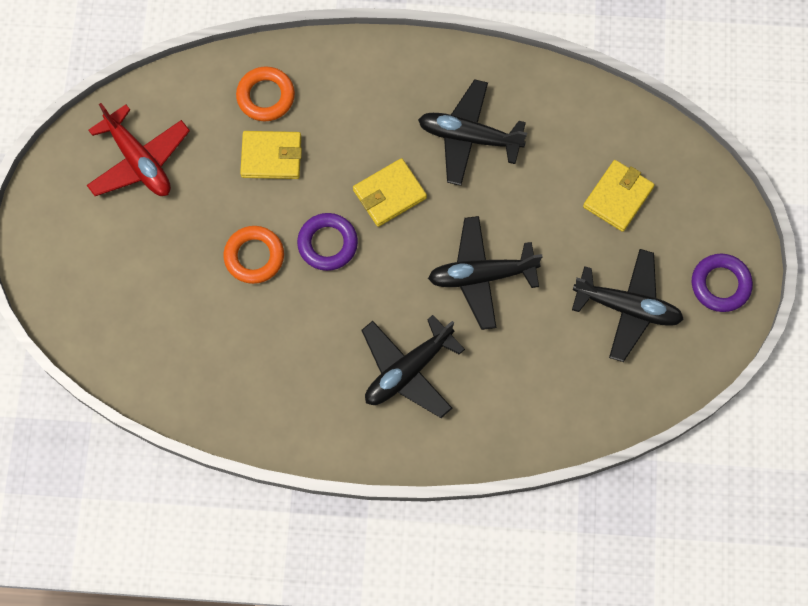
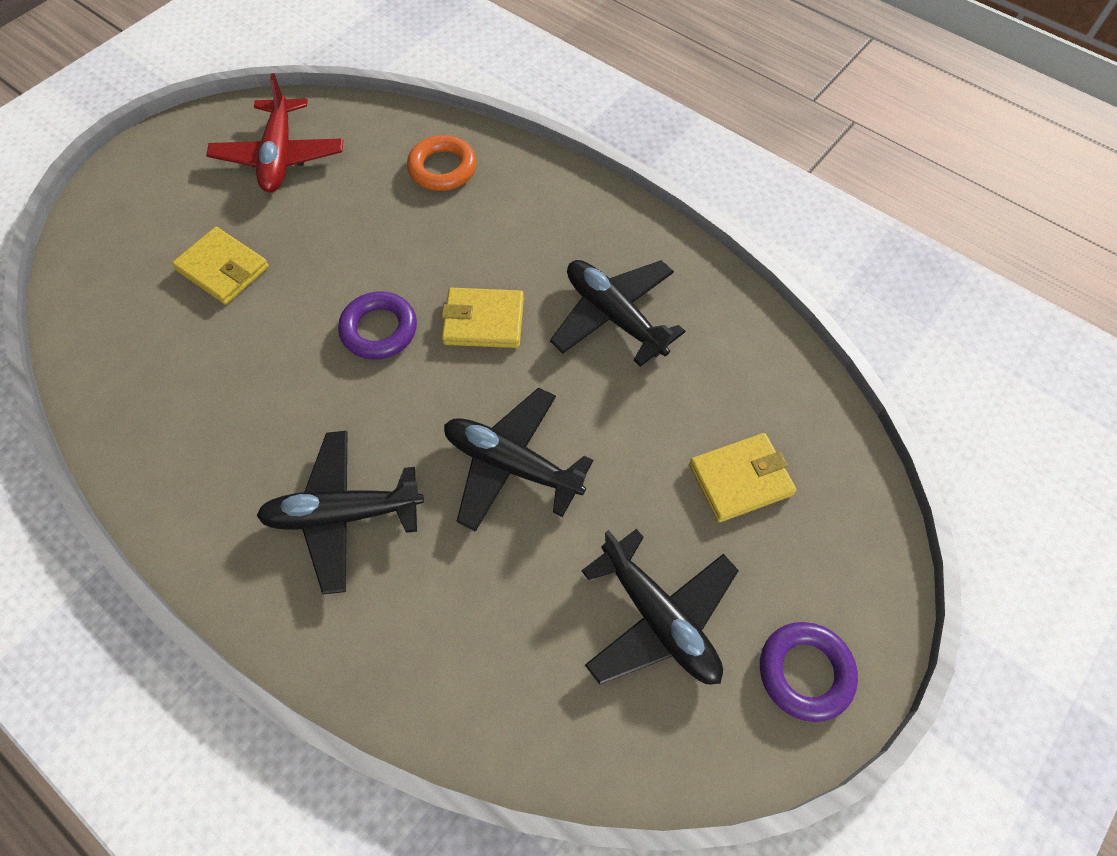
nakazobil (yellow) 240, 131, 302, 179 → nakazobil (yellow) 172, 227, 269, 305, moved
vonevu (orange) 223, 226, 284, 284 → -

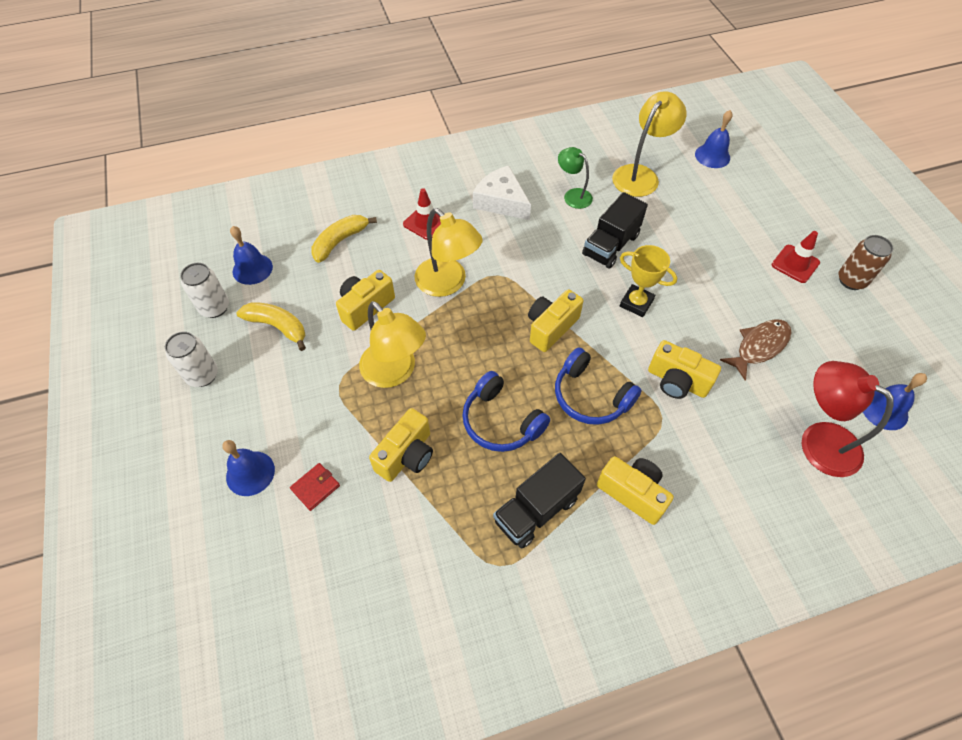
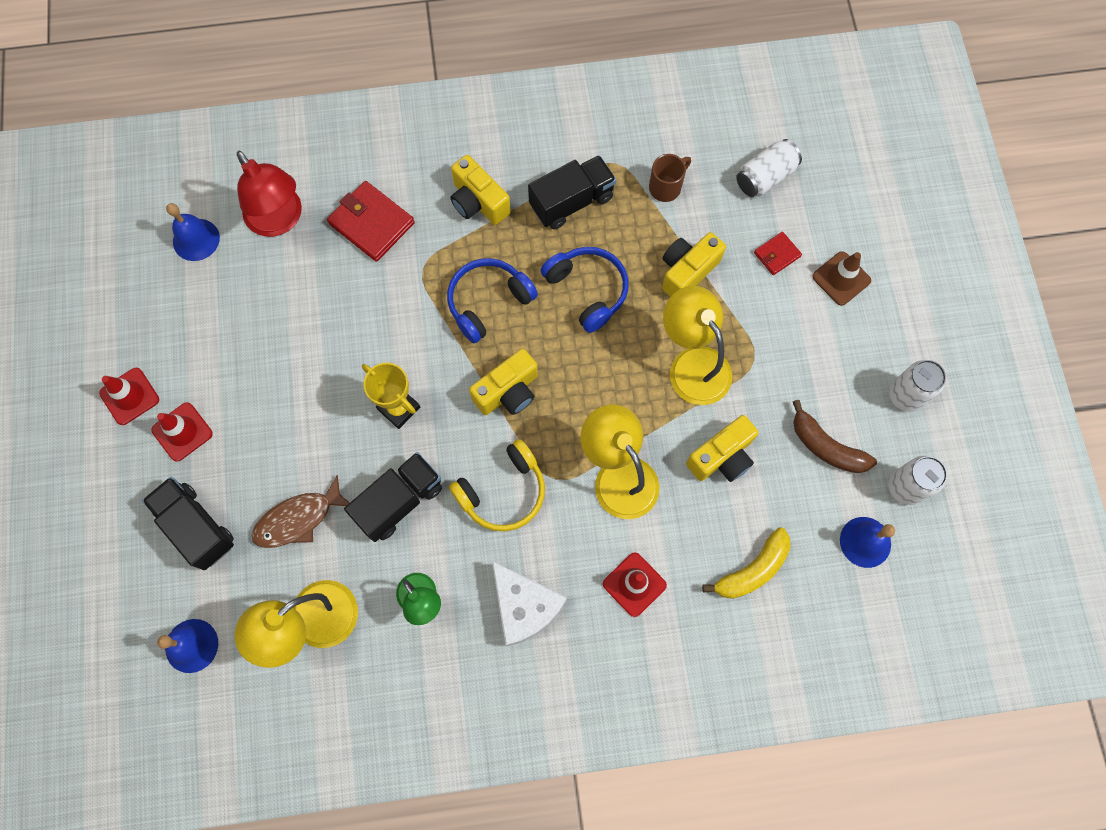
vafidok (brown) 839, 235, 893, 290 → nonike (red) 99, 368, 159, 425
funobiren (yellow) 236, 302, 306, 351 → funobiren (brown) 793, 400, 877, 473
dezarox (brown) 720, 319, 792, 381 → dezarox (brown) 252, 475, 350, 548, moved
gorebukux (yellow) 648, 340, 721, 399 → -
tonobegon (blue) 555, 347, 642, 425 → tonobegon (blue) 447, 258, 538, 343, 90 degrees counterclockwise
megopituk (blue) 222, 440, 275, 496 → nonike (brown) 812, 251, 871, 306
- → vafidok (white) 736, 139, 802, 197
- → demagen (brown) 649, 154, 691, 202
- → nakazobil (red) 327, 181, 415, 262
- → tonobegon (yellow) 449, 439, 545, 531
- → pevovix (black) 142, 477, 234, 570

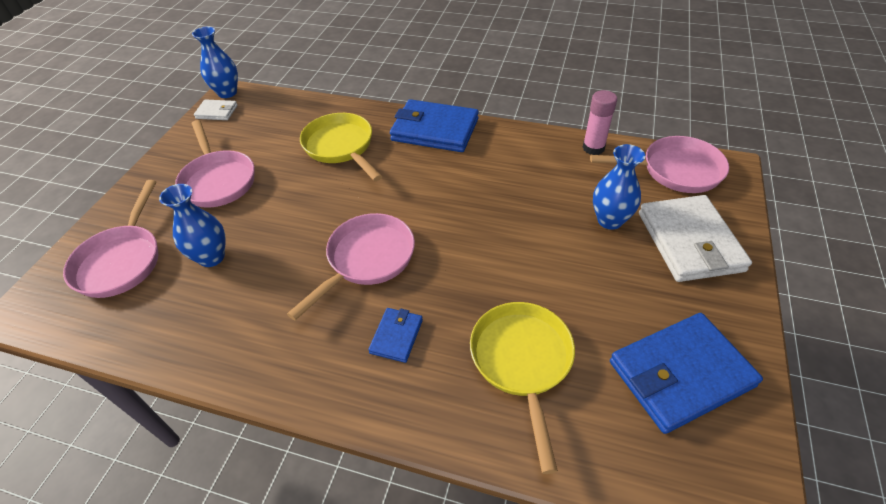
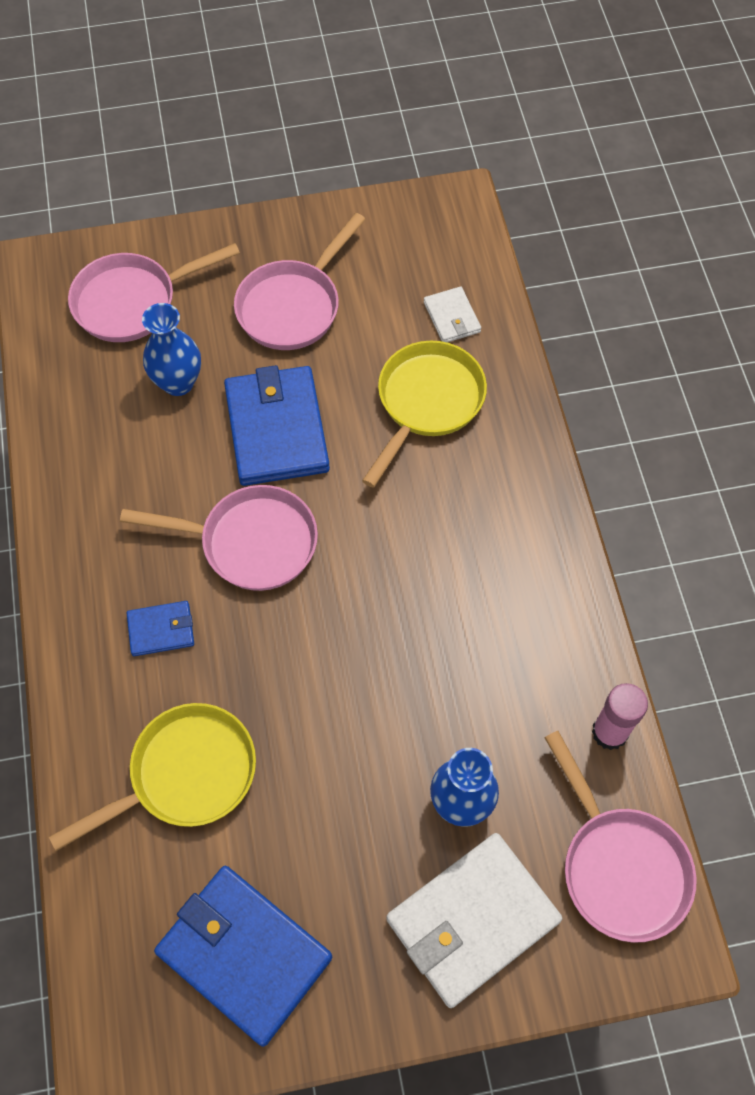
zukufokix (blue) 192, 26, 238, 98 → -
nakazobil (white) 194, 99, 238, 120 → nakazobil (white) 424, 286, 481, 342, moved
nakazobil (blue) 390, 99, 479, 152 → nakazobil (blue) 224, 365, 330, 486, moved

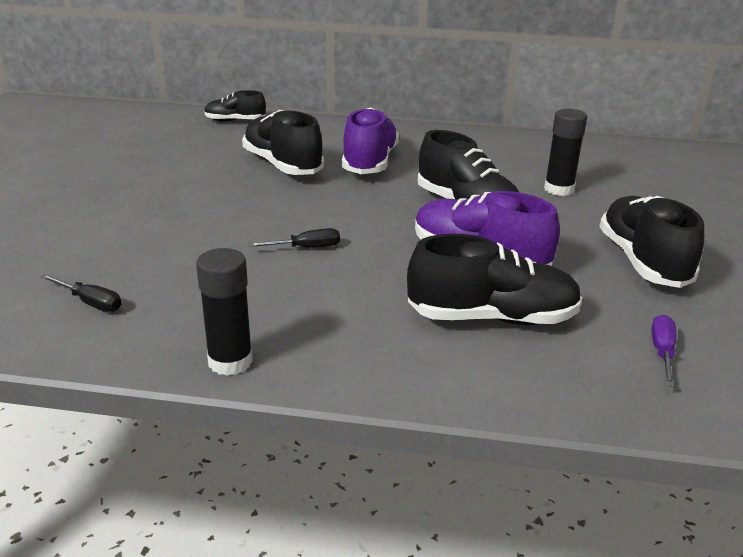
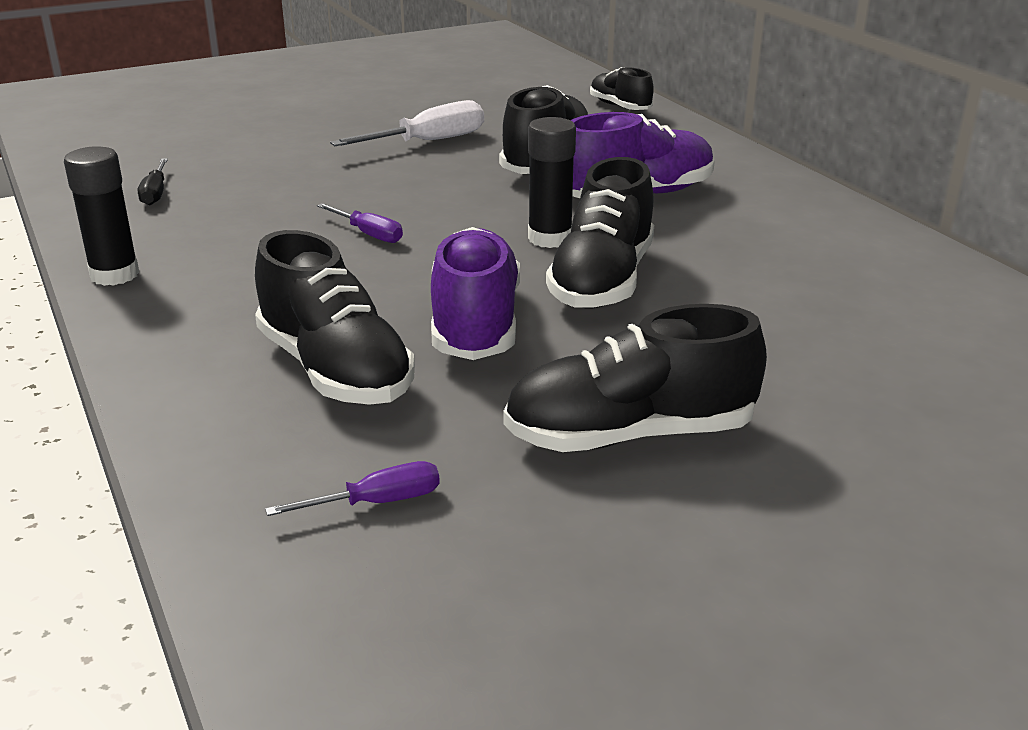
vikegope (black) 544, 109, 587, 196 → vikegope (black) 528, 117, 576, 248, moved
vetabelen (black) 599, 196, 704, 288 → vetabelen (black) 503, 304, 767, 452, 150 degrees counterclockwise
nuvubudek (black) 248, 228, 340, 248 → nuvubudek (purple) 317, 203, 403, 243
- → nuvubudek (white) 330, 100, 484, 146

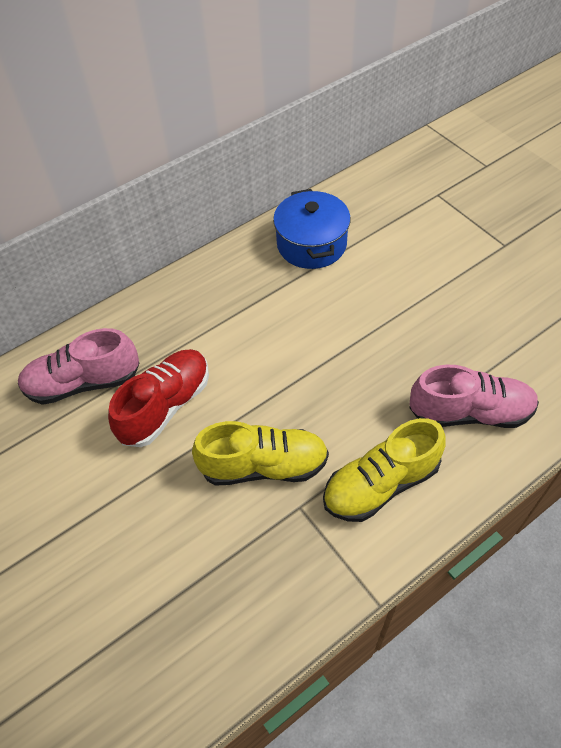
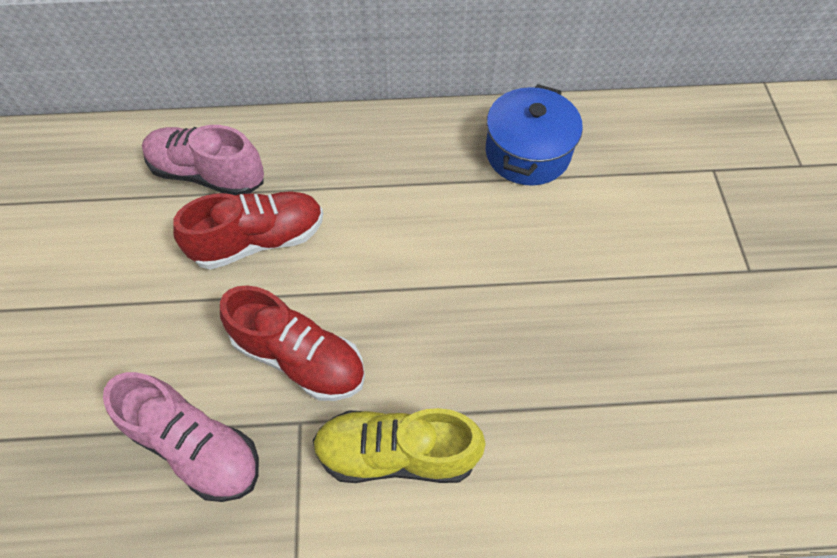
vetabelen (pink) 409, 365, 539, 428 → vetabelen (pink) 103, 372, 259, 502, moved
vetabelen (yellow) 192, 421, 329, 486 → vetabelen (red) 220, 285, 365, 401

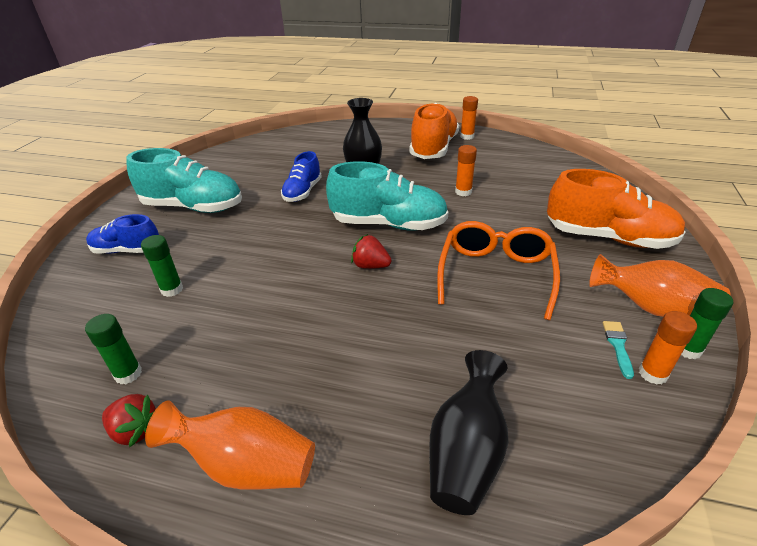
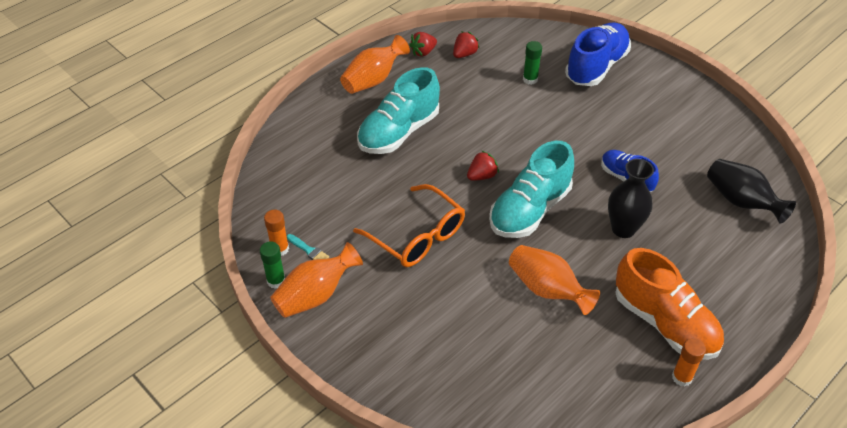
vikegope (orange) 455, 145, 477, 196 → zukufokix (orange) 509, 245, 600, 315
vetabelen (turquoise) 126, 148, 242, 213 → vetabelen (turquoise) 357, 67, 440, 154, moved
vetabelen (orange) 547, 169, 686, 249 → -
vetabelen (blue) 86, 214, 159, 254 → vetabelen (blue) 565, 22, 631, 86, x1.69
vikegope (green) 85, 314, 142, 384 → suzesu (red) 453, 31, 480, 58
zukufokix (black) 429, 350, 508, 515 → zukufokix (black) 707, 159, 796, 224, moved

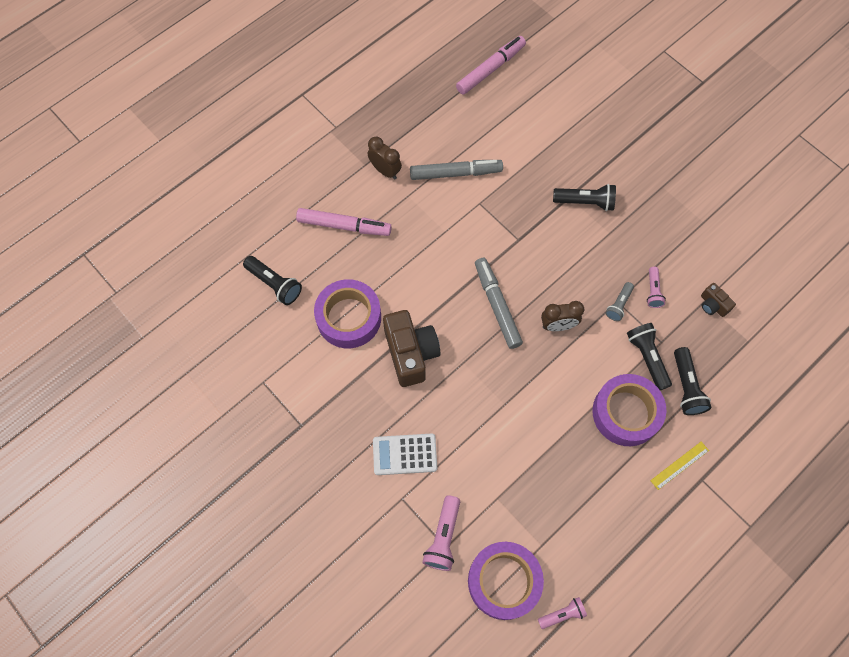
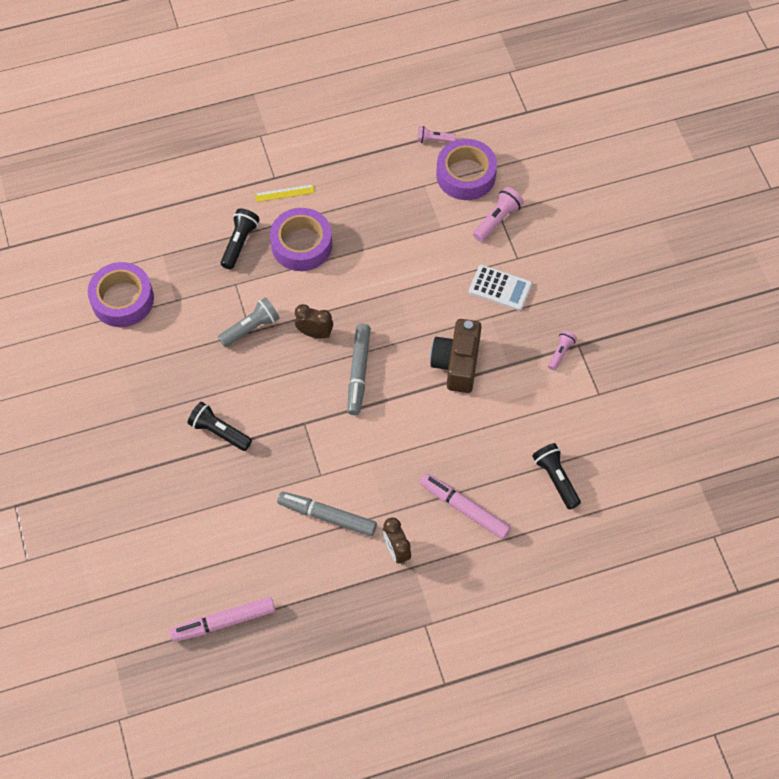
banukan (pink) 647, 267, 666, 308 → banukan (pink) 548, 330, 577, 371, moved
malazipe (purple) 314, 279, 381, 348 → malazipe (purple) 88, 262, 154, 327, moved
banukan (grey) 606, 282, 634, 321 → banukan (grey) 218, 297, 280, 347, x1.54
gorebukux (brown) 701, 283, 736, 317 → -
banukan (black) 627, 323, 672, 390 → -

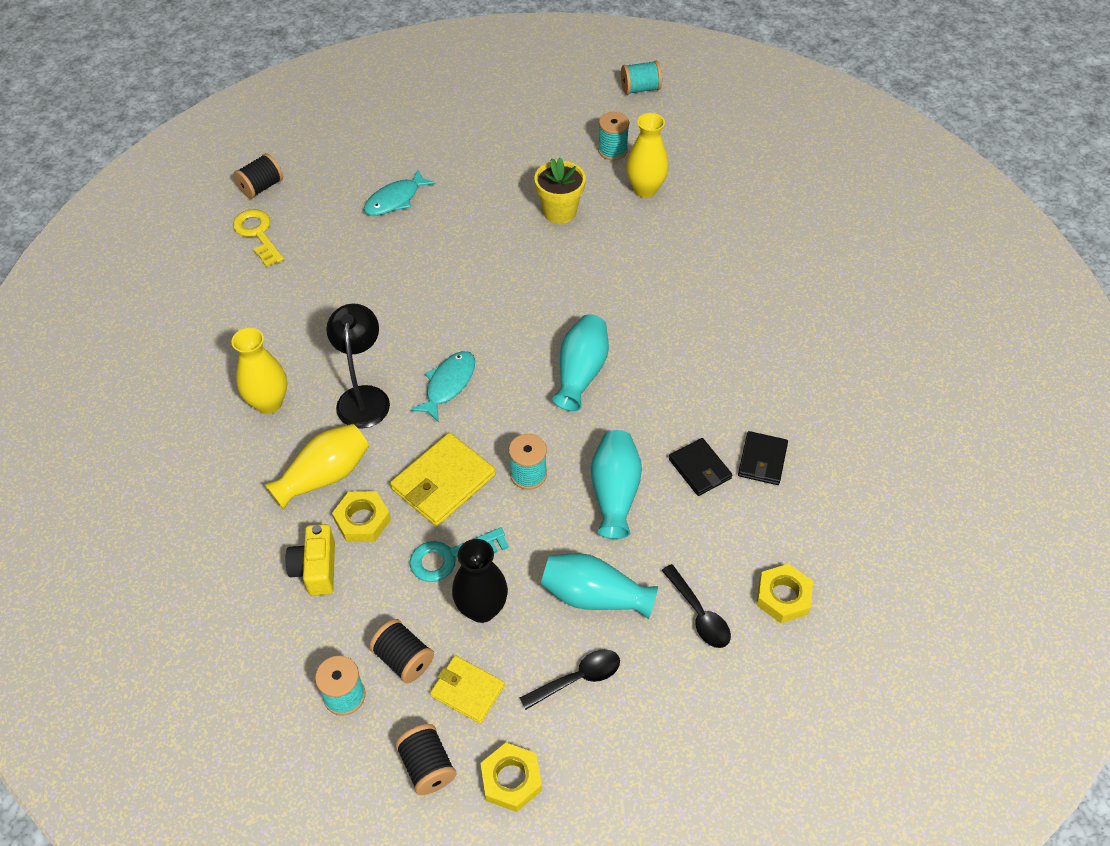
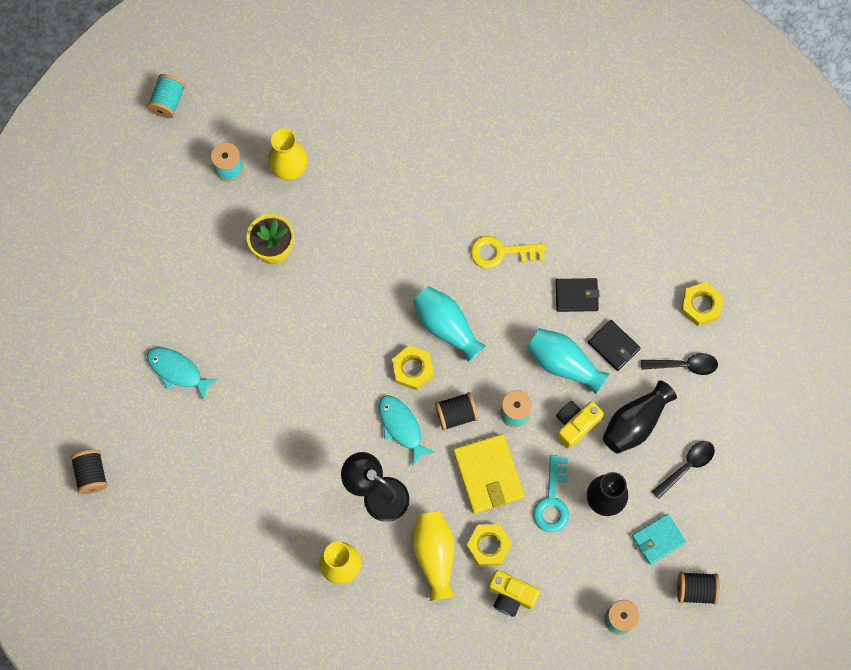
dezarox (turquoise) 364, 169, 436, 216 → dezarox (turquoise) 147, 347, 218, 401, 135 degrees clockwise
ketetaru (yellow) 233, 209, 284, 267 → ketetaru (yellow) 470, 236, 546, 268, moved
nakazobil (black) 738, 431, 788, 485 → nakazobil (black) 588, 320, 640, 371, moved
zukufokix (turquoise) 541, 553, 658, 619 → zukufokix (black) 603, 380, 677, 454
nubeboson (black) 369, 619, 434, 683 → nubeboson (black) 435, 392, 479, 431, moved
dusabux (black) 520, 649, 620, 710 → dusabux (black) 652, 441, 715, 499, 45 degrees clockwise
nakazobil (yellow) 430, 655, 505, 724 → nakazobil (turquoise) 632, 514, 686, 565
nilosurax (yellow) 480, 743, 542, 812 → nilosurax (yellow) 392, 346, 433, 390, moved
- → gorebukux (yellow) 556, 401, 604, 449

